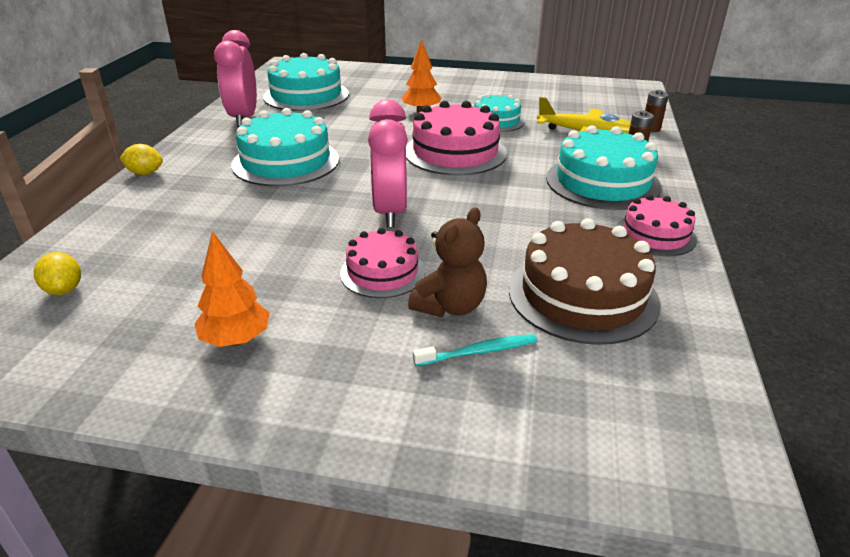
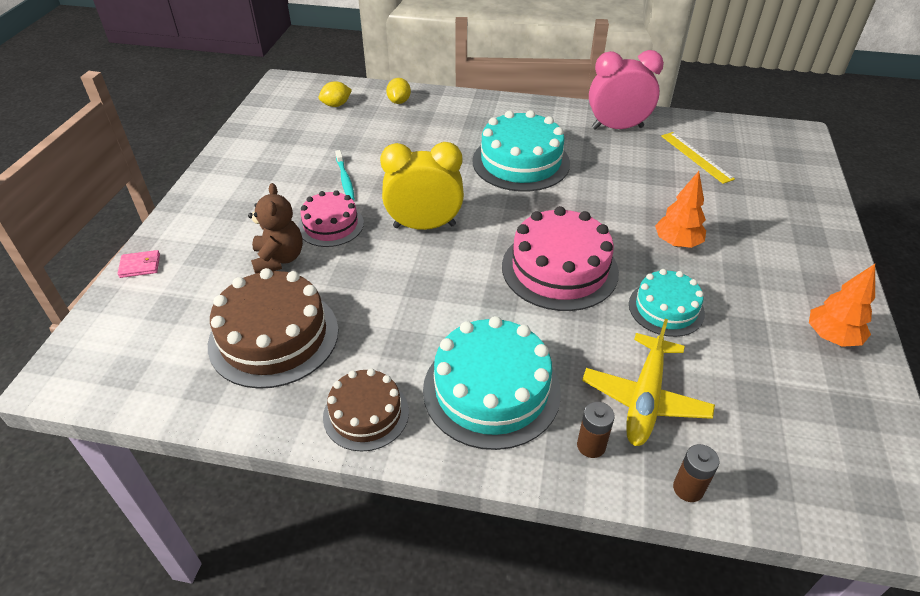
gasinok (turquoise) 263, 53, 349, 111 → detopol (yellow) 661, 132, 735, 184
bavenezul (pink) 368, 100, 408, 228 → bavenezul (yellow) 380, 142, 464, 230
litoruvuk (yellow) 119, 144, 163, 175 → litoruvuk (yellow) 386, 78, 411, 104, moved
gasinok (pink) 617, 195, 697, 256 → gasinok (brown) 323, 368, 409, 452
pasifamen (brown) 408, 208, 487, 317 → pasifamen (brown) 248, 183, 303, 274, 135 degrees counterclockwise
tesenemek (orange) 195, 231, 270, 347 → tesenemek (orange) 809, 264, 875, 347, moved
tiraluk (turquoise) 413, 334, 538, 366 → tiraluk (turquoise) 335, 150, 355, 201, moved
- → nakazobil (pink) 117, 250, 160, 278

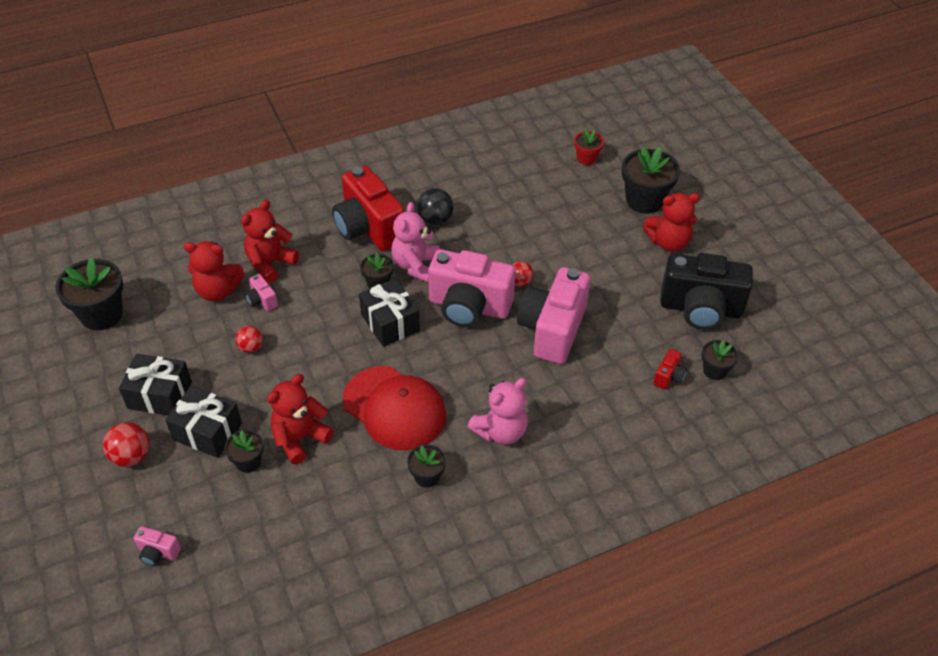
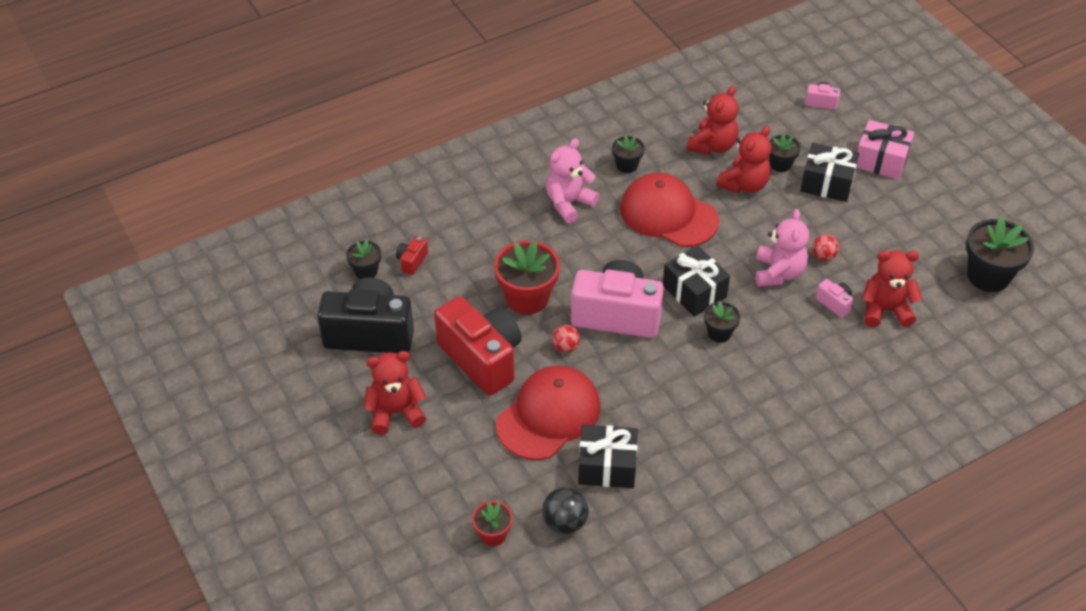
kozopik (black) 622, 146, 680, 214 → -
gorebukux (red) 332, 166, 405, 251 → gorebukux (red) 434, 296, 522, 396, moved
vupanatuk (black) 417, 188, 454, 225 → vupanatuk (black) 542, 487, 589, 534, moved
pasifamen (red) 241, 200, 299, 283 → pasifamen (red) 687, 86, 738, 155, moved
pasifamen (pink) 391, 202, 440, 283 → pasifamen (pink) 755, 209, 809, 287, moved
gorebukux (pink) 517, 267, 590, 364 → kozopik (red) 494, 240, 560, 314
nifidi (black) 119, 354, 192, 415 → nifidi (black) 578, 425, 638, 488, moved
vupanatuk (red) 103, 422, 150, 467 → nifidi (pink) 856, 120, 914, 180
- → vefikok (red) 496, 366, 601, 460

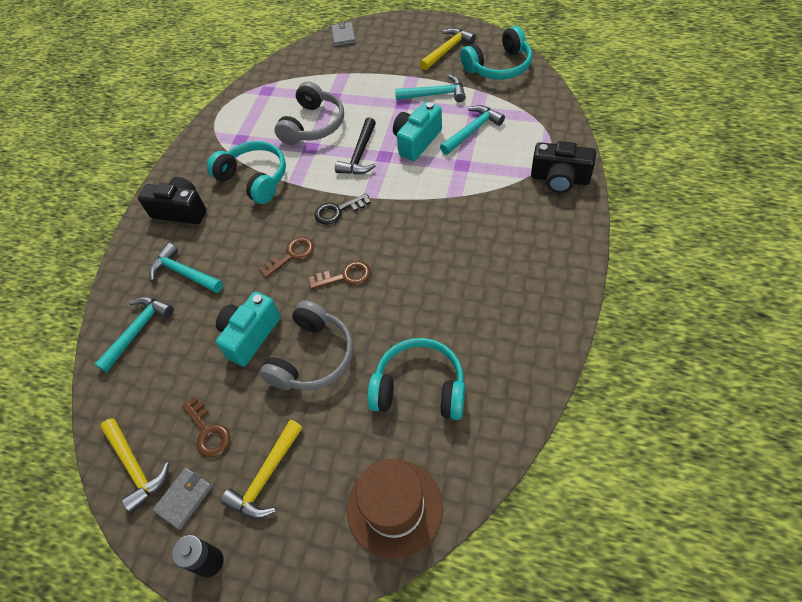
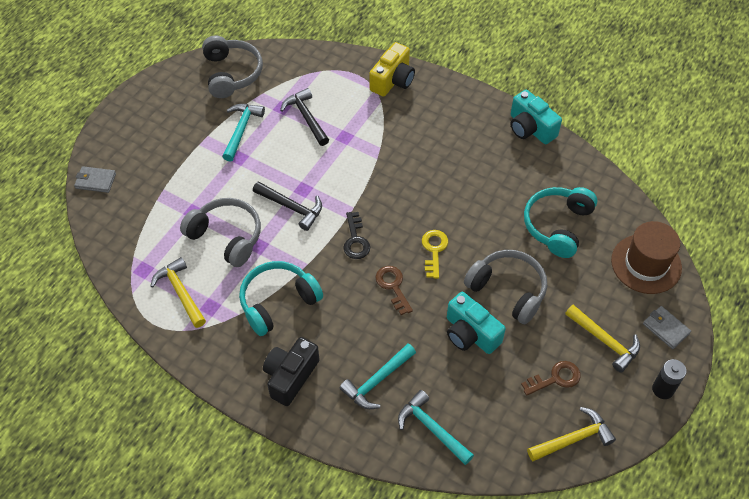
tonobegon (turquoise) 460, 26, 532, 80 → tonobegon (grey) 202, 35, 263, 98
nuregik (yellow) 420, 28, 476, 70 → nuregik (yellow) 151, 257, 206, 328, moved
gorebukux (turquoise) 393, 102, 442, 161 → gorebukux (turquoise) 511, 90, 562, 144, moved
nuregik (turquoise) 440, 105, 505, 155 → nuregik (black) 280, 88, 329, 146
gorebukux (black) 531, 141, 596, 193 → gorebukux (yellow) 369, 42, 415, 97
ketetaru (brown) 309, 261, 371, 289 → ketetaru (yellow) 422, 230, 448, 279
nakazobil (grey) 153, 468, 212, 530 → nakazobil (grey) 643, 306, 691, 349, moved

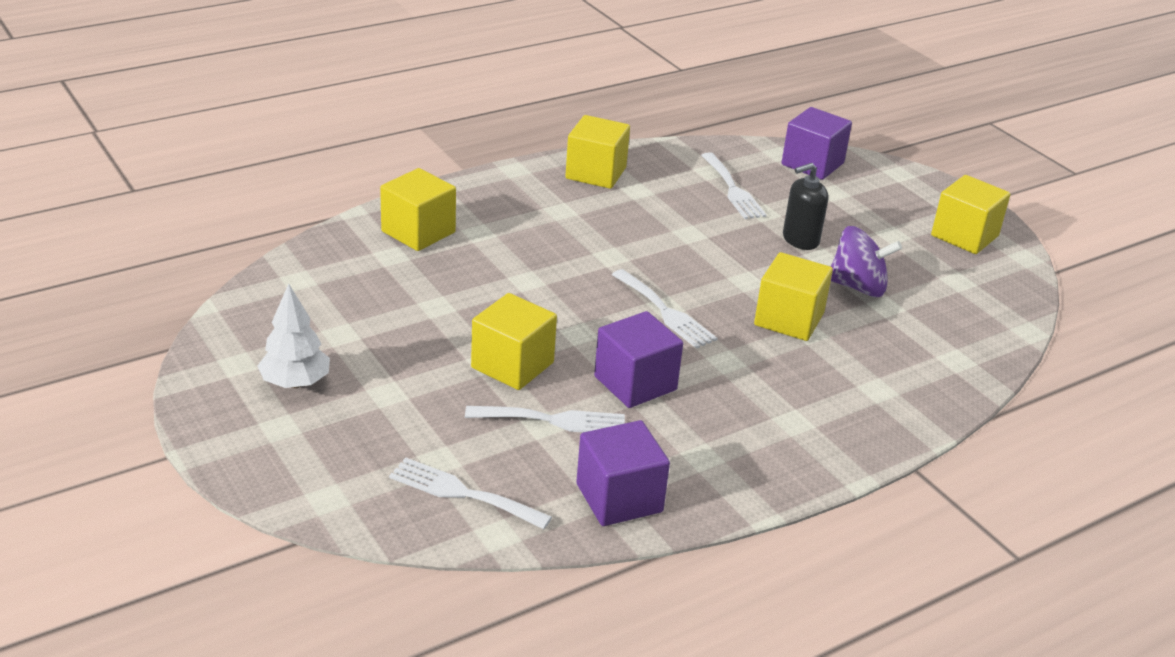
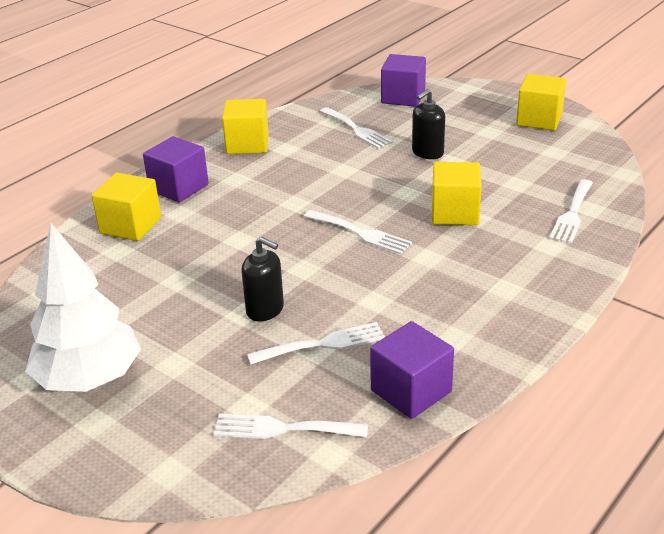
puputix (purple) 831, 226, 902, 297 → -
tesenemek (white) 257, 284, 330, 388 → tesenemek (white) 25, 223, 141, 392, x1.71
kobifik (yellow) 471, 293, 557, 390 → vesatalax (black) 241, 237, 284, 322
kobifik (purple) 594, 311, 683, 408 → kobifik (purple) 143, 136, 209, 202, moved
- → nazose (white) 549, 179, 593, 244

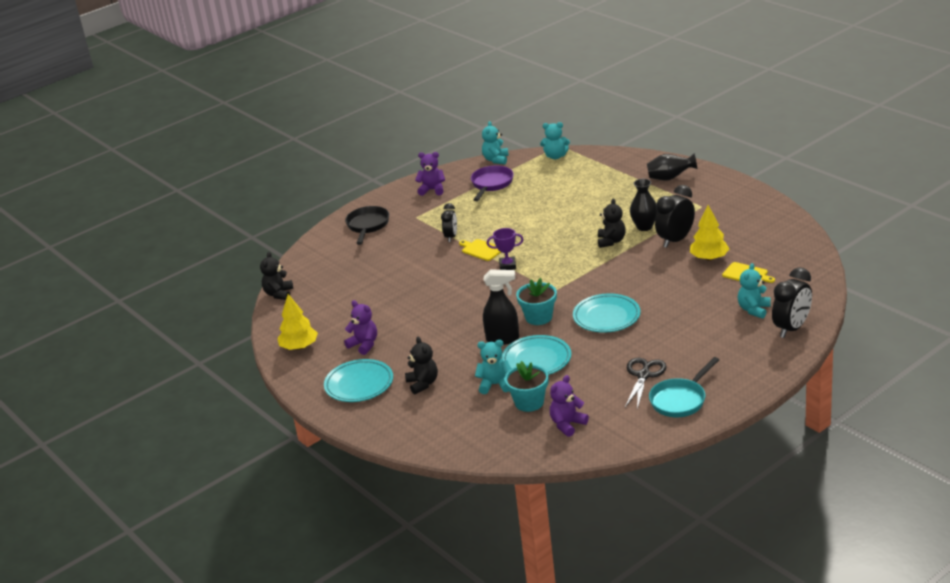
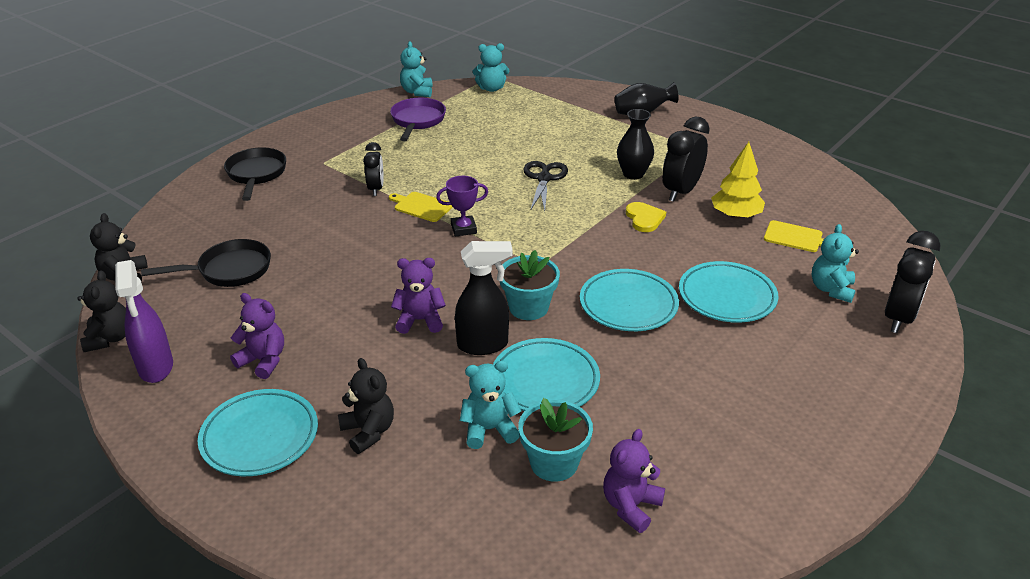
pasifamen (purple) 415, 152, 445, 196 → pasifamen (purple) 391, 258, 446, 334, moved
pasifamen (black) 598, 198, 626, 248 → pasifamen (black) 77, 270, 126, 352, moved
tesenemek (yellow) 277, 294, 318, 350 → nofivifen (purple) 115, 260, 173, 383
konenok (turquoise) 649, 357, 719, 417 → -
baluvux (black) 625, 358, 667, 410 → baluvux (black) 523, 161, 568, 211, moved
- → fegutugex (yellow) 626, 202, 666, 232
- → konenok (black) 141, 239, 271, 287
- → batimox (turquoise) 679, 261, 779, 323

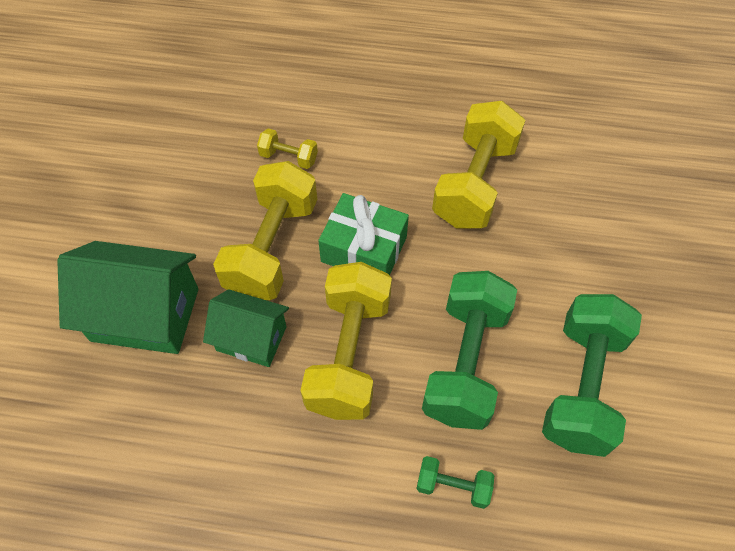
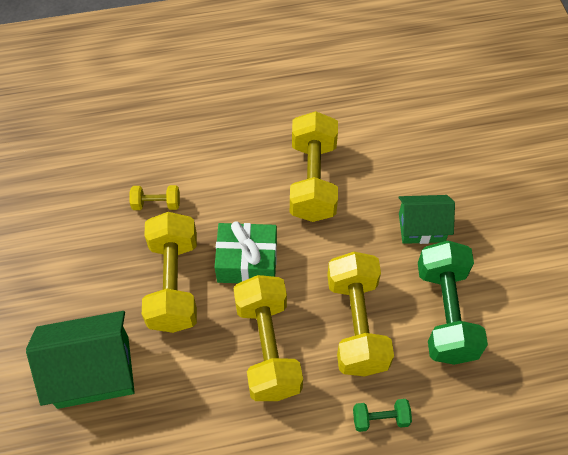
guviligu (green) 422, 271, 517, 430 → guviligu (yellow) 327, 252, 394, 377
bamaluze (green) 203, 289, 289, 367 → bamaluze (green) 398, 195, 455, 244, moved

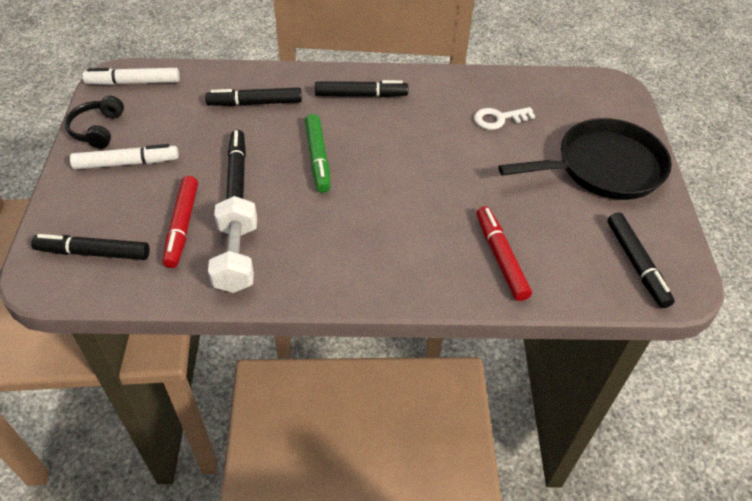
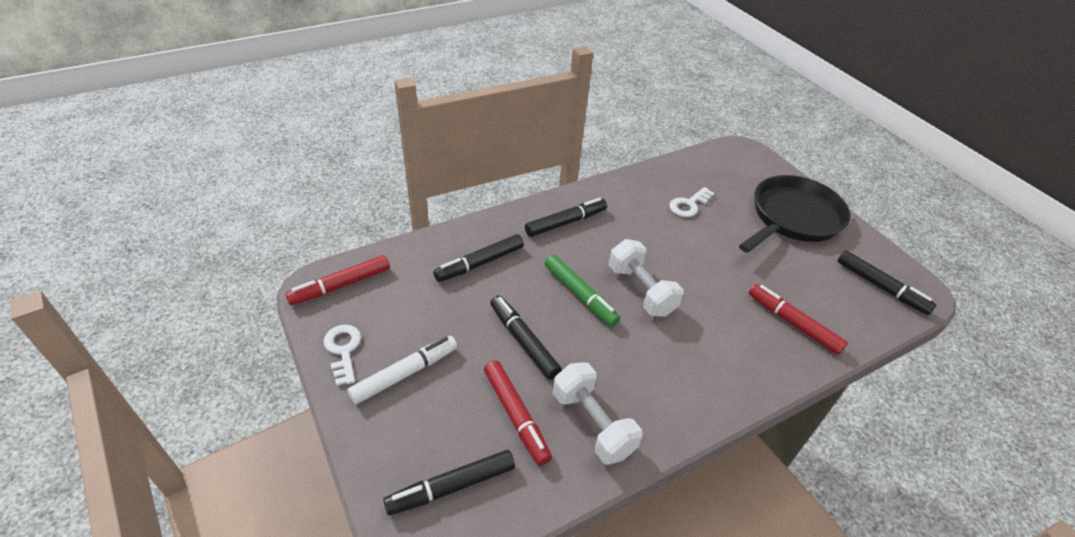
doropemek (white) 83, 68, 180, 85 → doropemek (red) 285, 255, 390, 305
tonobegon (black) 65, 96, 124, 149 → ketetaru (white) 323, 325, 361, 386
- → guviligu (white) 609, 239, 684, 317

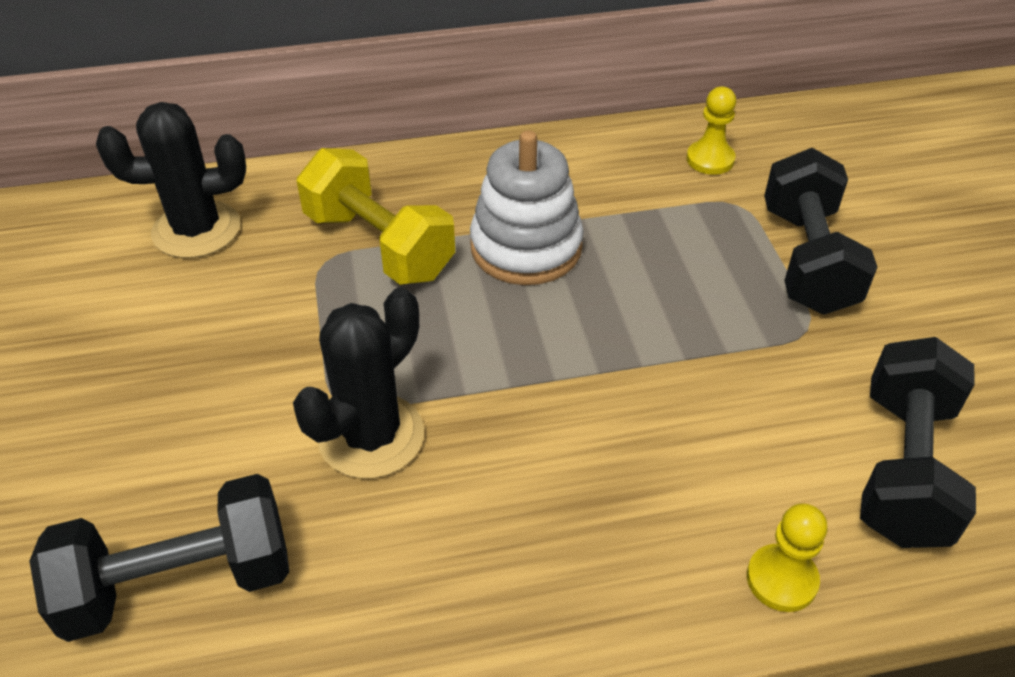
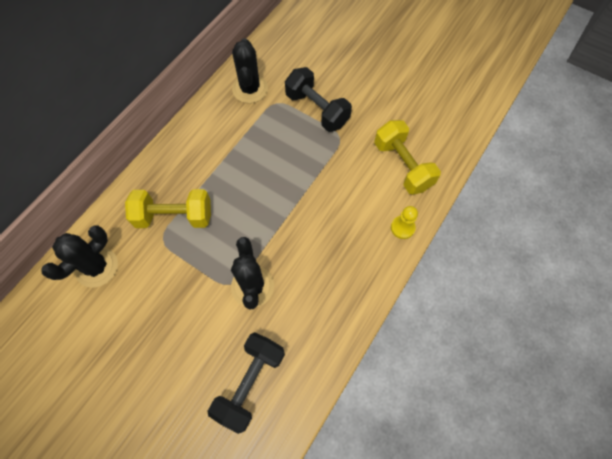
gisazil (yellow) 686, 87, 736, 175 → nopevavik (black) 232, 38, 268, 103
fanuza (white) 470, 130, 583, 285 → -
guviligu (black) 860, 337, 976, 548 → guviligu (yellow) 374, 120, 441, 195

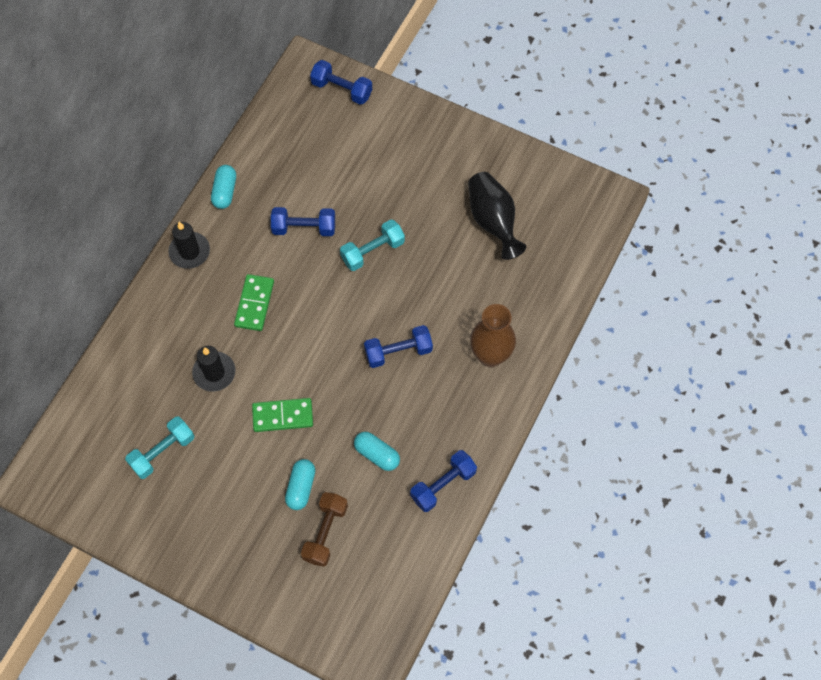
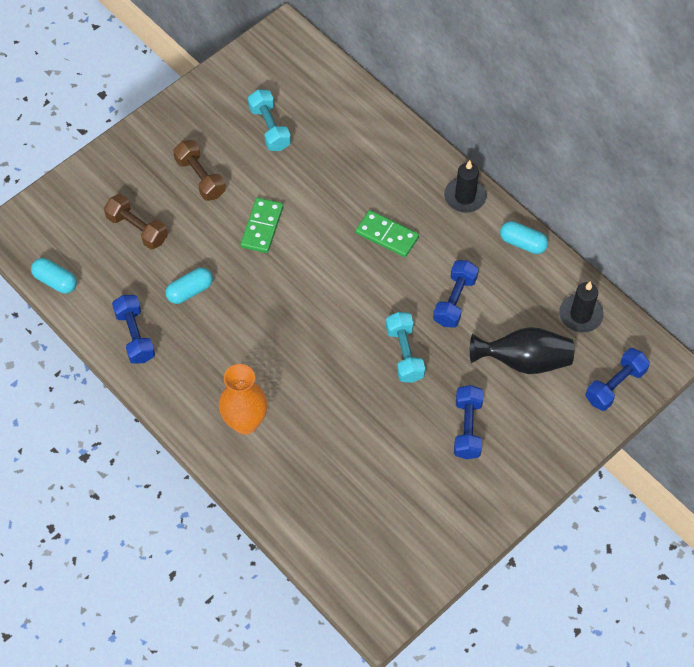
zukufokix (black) 468, 172, 526, 260 → zukufokix (black) 470, 327, 574, 374, moved
zukufokix (brown) 470, 304, 516, 367 → zukufokix (orange) 219, 364, 267, 435
guviligu (blue) 364, 325, 433, 368 → guviligu (blue) 454, 385, 484, 459, moved
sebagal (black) 192, 346, 236, 392 → sebagal (black) 559, 281, 604, 333, moved
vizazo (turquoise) 285, 459, 315, 510 → vizazo (turquoise) 31, 258, 77, 294, moved
- → guviligu (brown) 173, 140, 226, 201

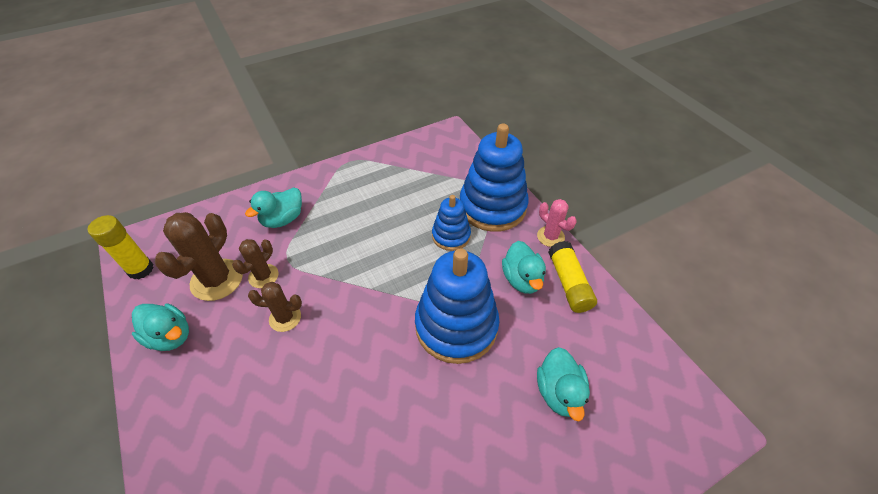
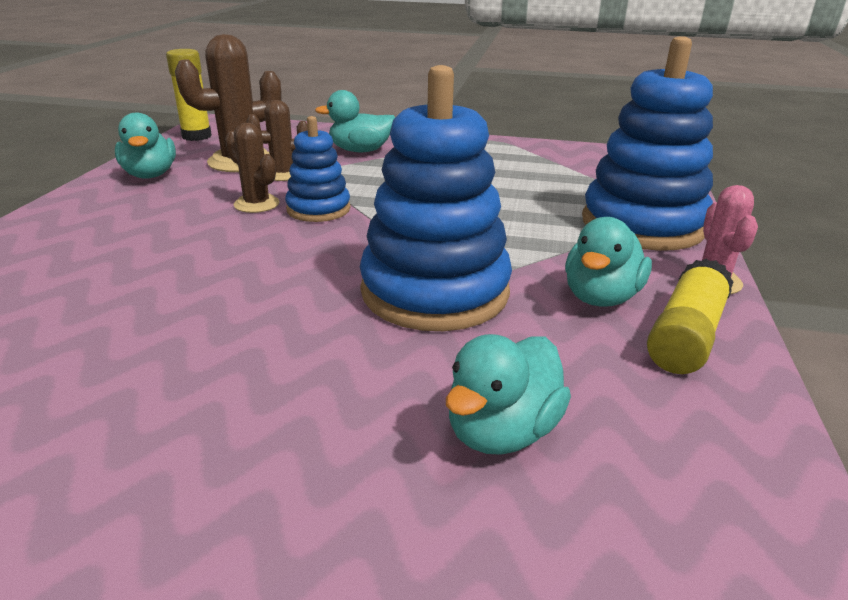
fanuza (blue) 432, 195, 471, 251 → fanuza (blue) 285, 116, 351, 222, moved

